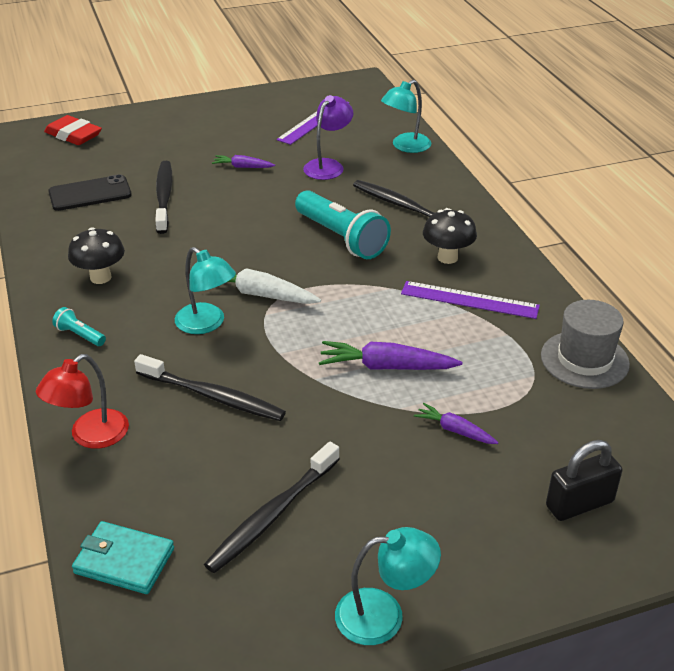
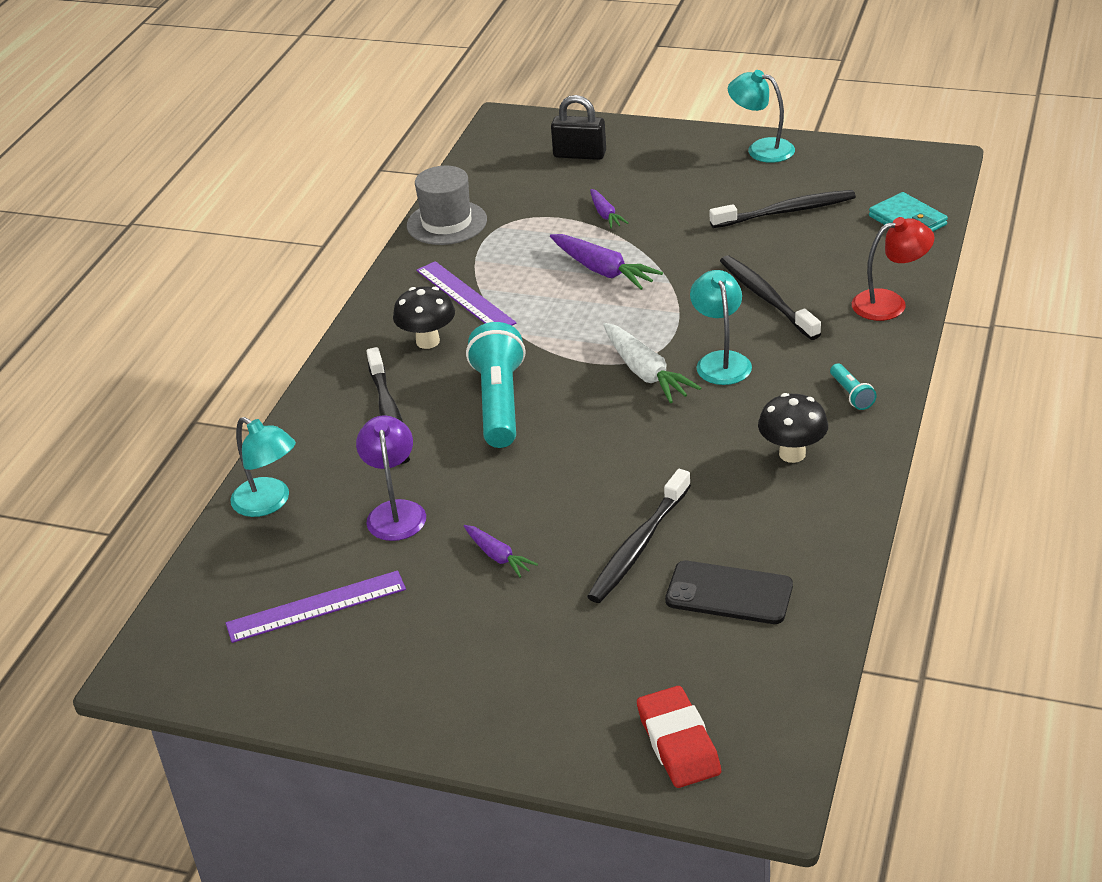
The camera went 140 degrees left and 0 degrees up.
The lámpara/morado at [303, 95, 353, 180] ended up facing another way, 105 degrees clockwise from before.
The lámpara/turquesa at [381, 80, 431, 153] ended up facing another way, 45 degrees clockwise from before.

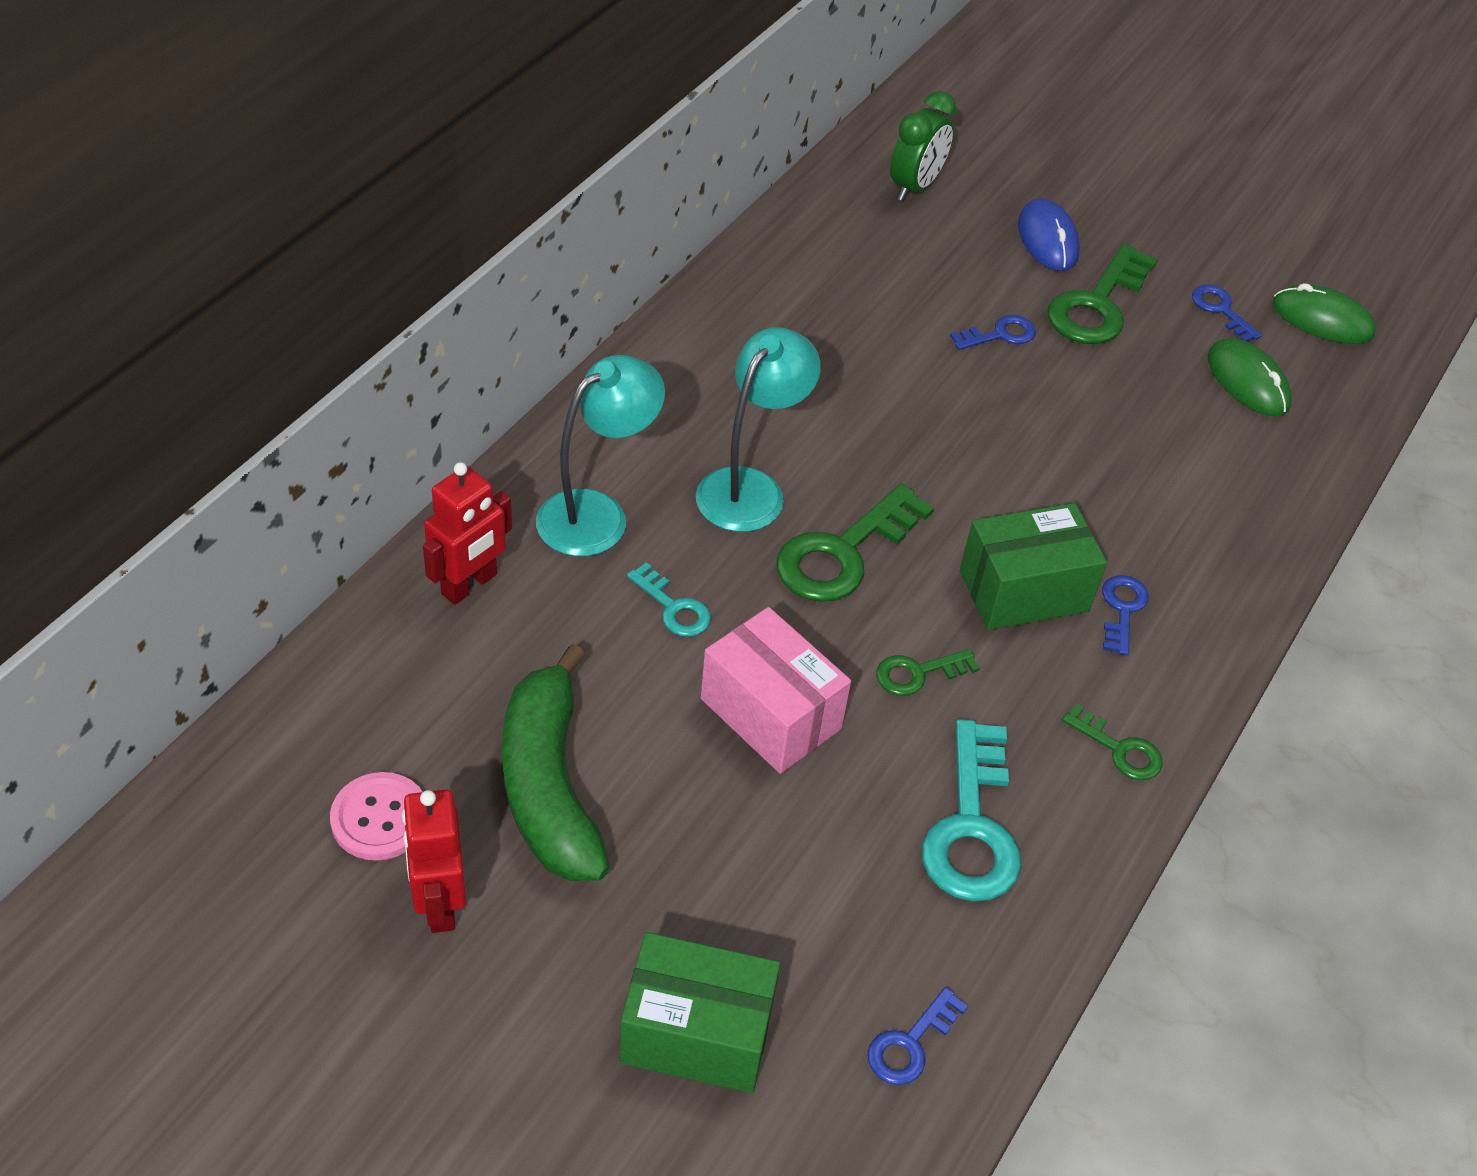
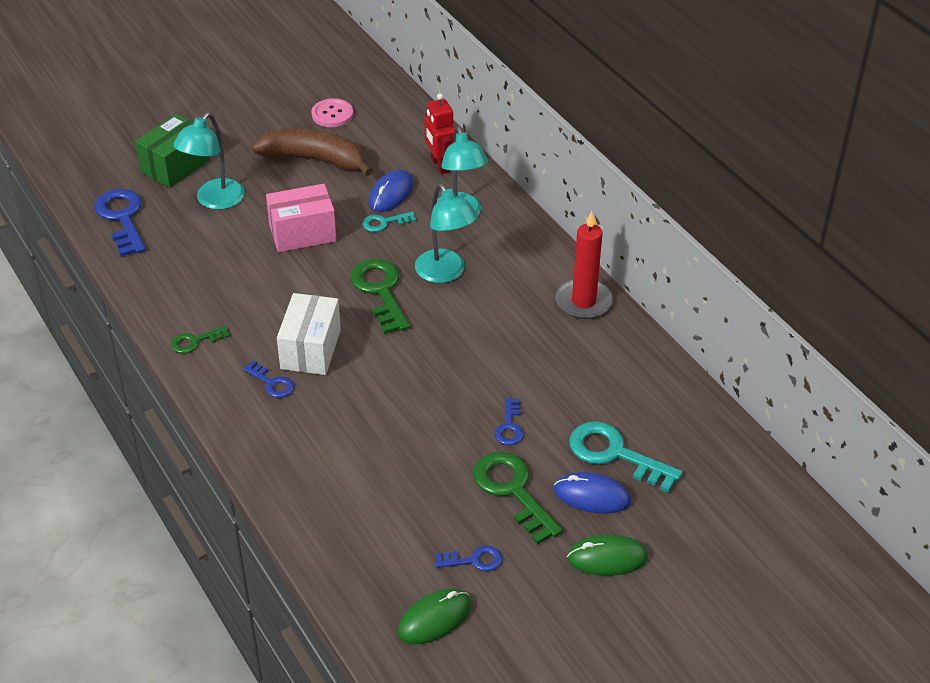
The camera went 120 degrees right and 5 degrees down.
The second view lost the robot/rojo at [402, 789, 467, 933].
The second view lost the llave/verde at [876, 649, 980, 696].
The second view lost the despertador/verde at [890, 91, 956, 201].
The second view gained the lámpara/turquesa at [173, 112, 245, 210].
The second view gained the ratón/azul at [369, 170, 414, 212].
The second view gained the vela/rojo at [556, 211, 613, 319].
The llave/turquesa ended up elsewhere, having gone from [922, 719, 1021, 902] to [569, 421, 683, 493].
The ratón/verde ended up elsewhere, having gone from [1208, 338, 1292, 416] to [567, 534, 648, 576].
What was the plátano/verde at [502, 644, 610, 881] turned into the plátano/marrón at [252, 129, 373, 176].
What was the caja/verde at [960, 503, 1107, 630] turned into the caja/blanco at [277, 293, 341, 375].
The size of the llave/azul at [868, 987, 968, 1085] changed by a factor of 1.88.

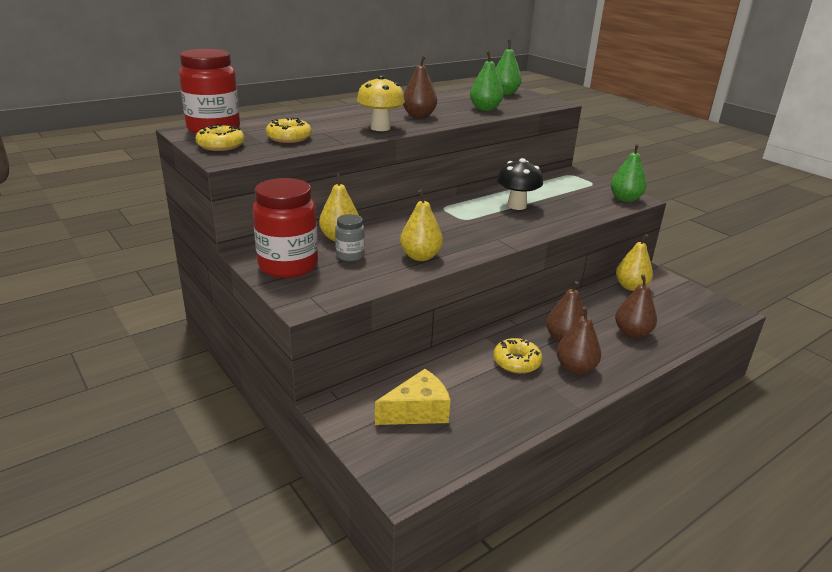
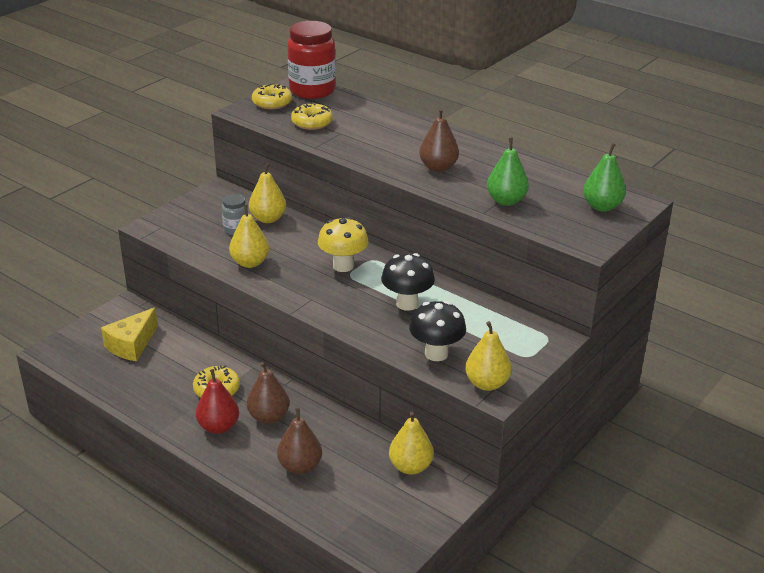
The camera went 75 degrees right and 5 degrees up.
The second view lost the tarro/rojo at [253, 178, 318, 278].
The second view gained the seta/negro at [409, 301, 466, 361].
The seta/amarillo ended up elsewhere, having gone from [357, 75, 405, 131] to [318, 217, 369, 272].
What was the pera/marrón at [556, 307, 601, 374] turned into the pera/rojo at [196, 369, 239, 434].
What was the pera/verde at [610, 144, 647, 202] turned into the pera/amarillo at [465, 321, 512, 391].
The queso/amarillo at [375, 369, 451, 425] ended up facing another way, 75 degrees clockwise from before.

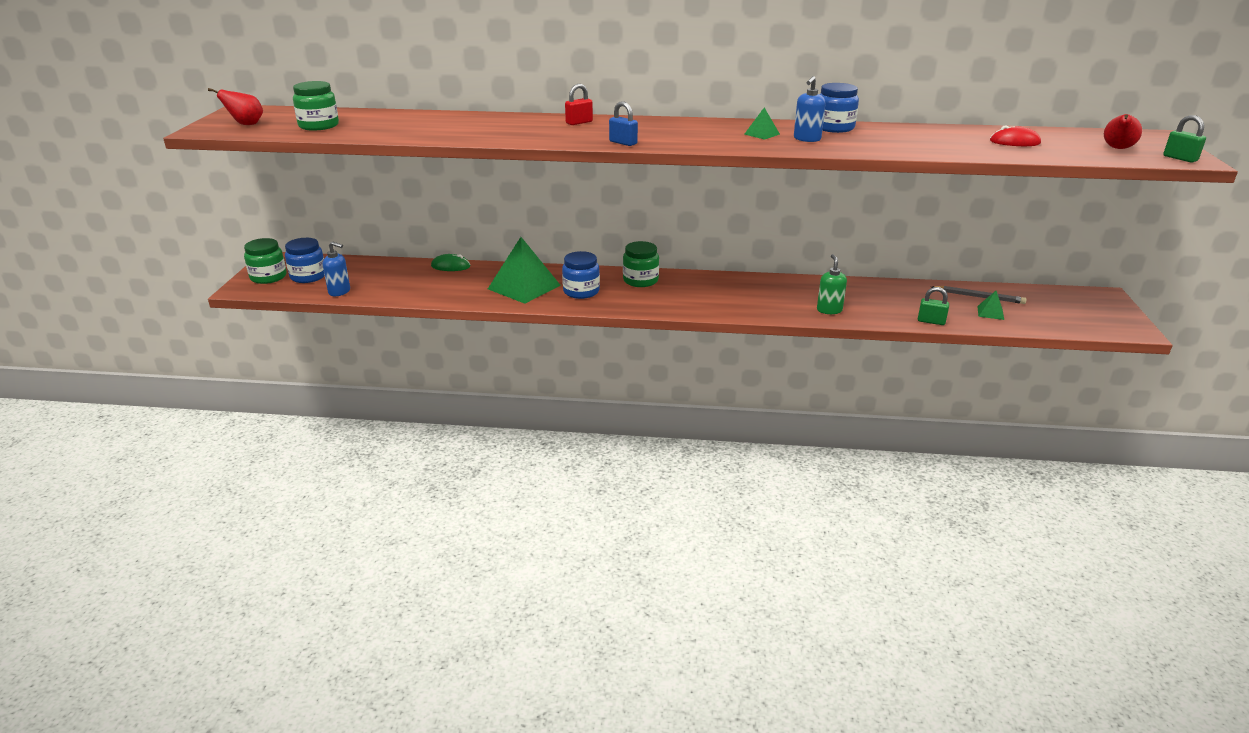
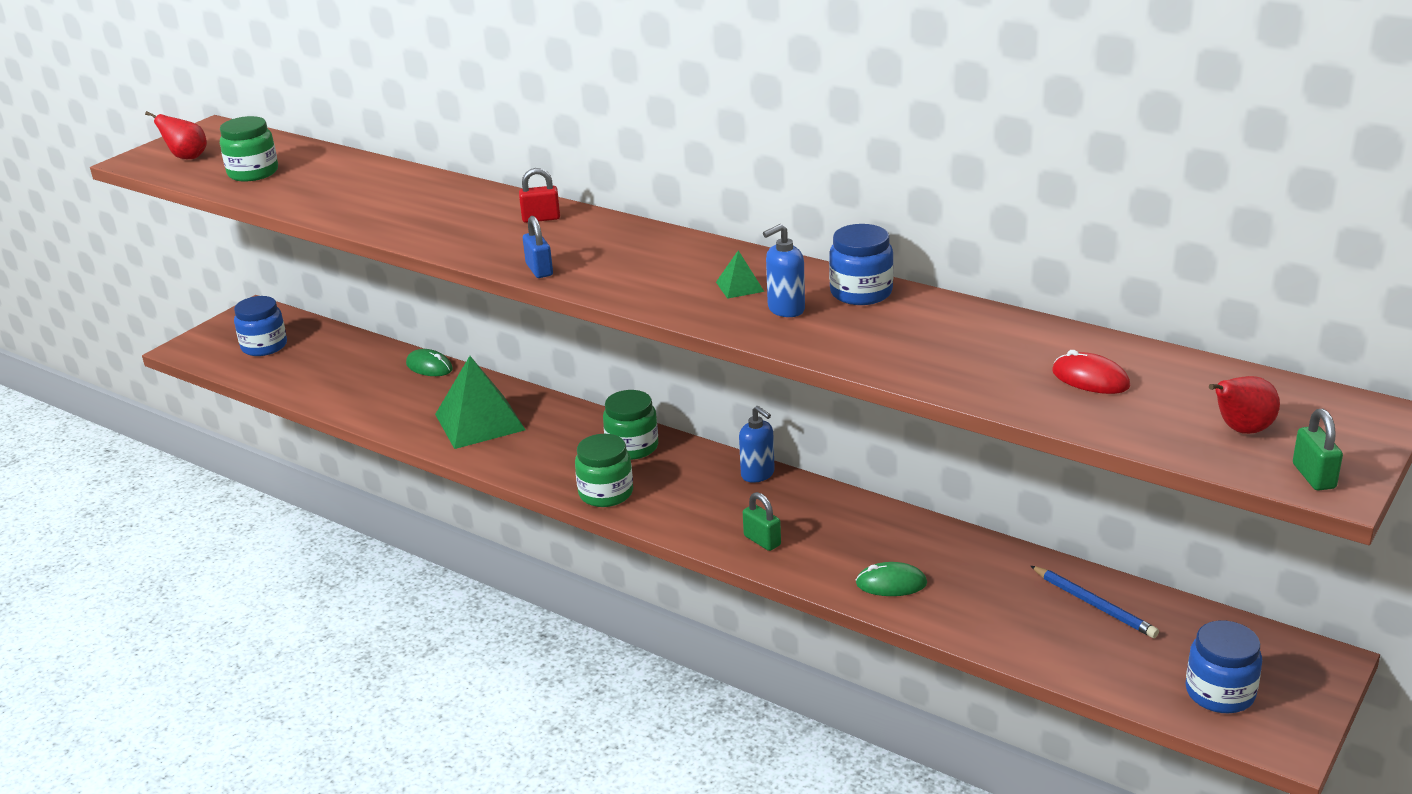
The camera went 30 degrees right and 0 degrees up.
The second view lost the dispensador de jabón/verde at [817, 254, 847, 314].
The second view lost the pirámide/verde at [977, 291, 1004, 320].
The second view gained the ratón/verde at [856, 562, 927, 596].
The tarro/verde ended up elsewhere, having gone from [244, 238, 286, 284] to [575, 434, 633, 507].
The dispensador de jabón/azul ended up elsewhere, having gone from [323, 241, 350, 296] to [739, 406, 775, 483].
The tarro/azul ended up elsewhere, having gone from [562, 251, 600, 299] to [1185, 621, 1262, 713].
The candado/verde ended up elsewhere, having gone from [918, 287, 949, 325] to [743, 492, 781, 551].
What was the lápiz/gris at [931, 286, 1027, 304] turned into the lápiz/azul at [1031, 566, 1159, 638].

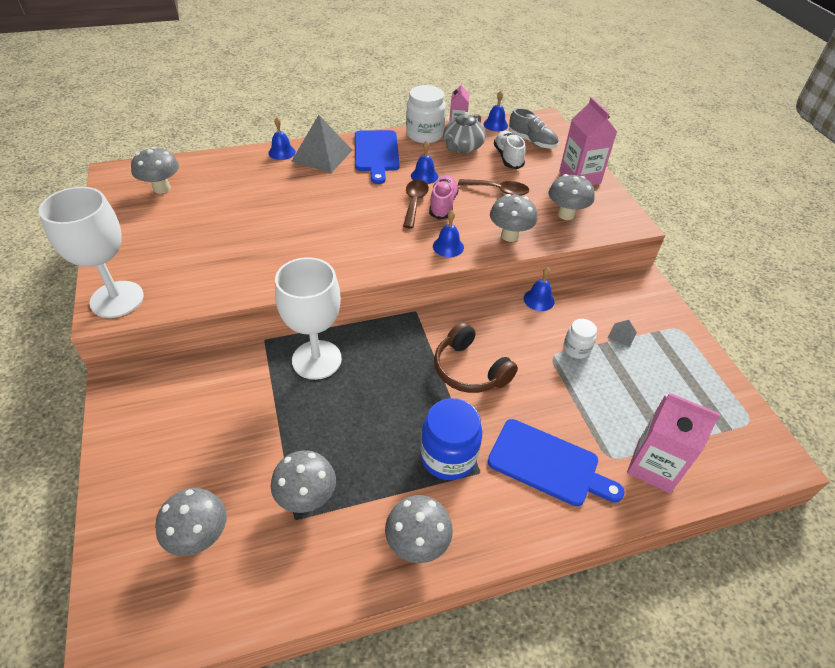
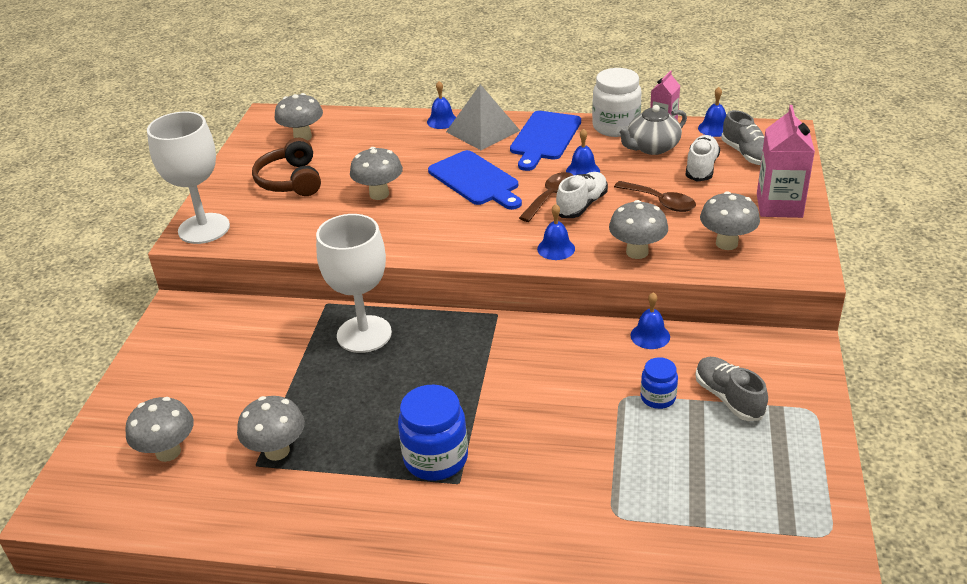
The camera went 30 degrees right and 10 degrees down.
The second view lost the cartón de leche/rosa at [627, 393, 721, 493].
The seta/gris ended up elsewhere, having gone from [385, 495, 453, 563] to [350, 147, 403, 200].
The auriculares/marrón ended up elsewhere, having gone from [434, 322, 518, 393] to [252, 138, 321, 196].
The tabla de cortar/azul ended up elsewhere, having gone from [488, 419, 625, 506] to [428, 150, 522, 210].
Where the pirámide/gris stood at [607, 320, 637, 347], the zapato/gris came to stand at [695, 357, 768, 421].
What was the zapato/rosa at [429, 175, 459, 220] turned into the zapato/blanco at [556, 172, 608, 218].
What was the tarro/blanco at [563, 319, 597, 359] turned into the tarro/azul at [641, 357, 678, 409].

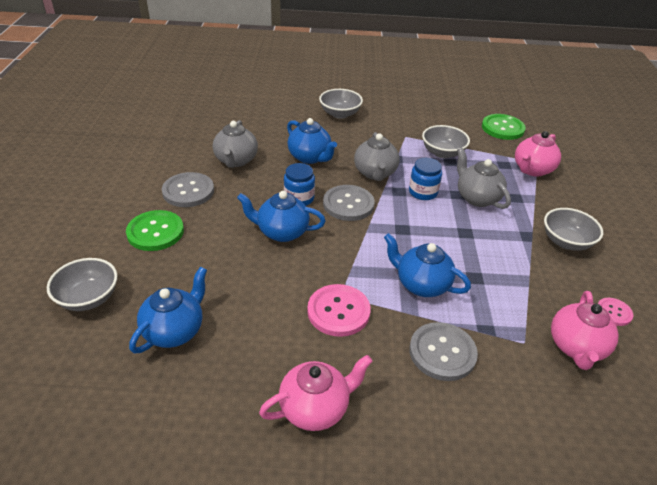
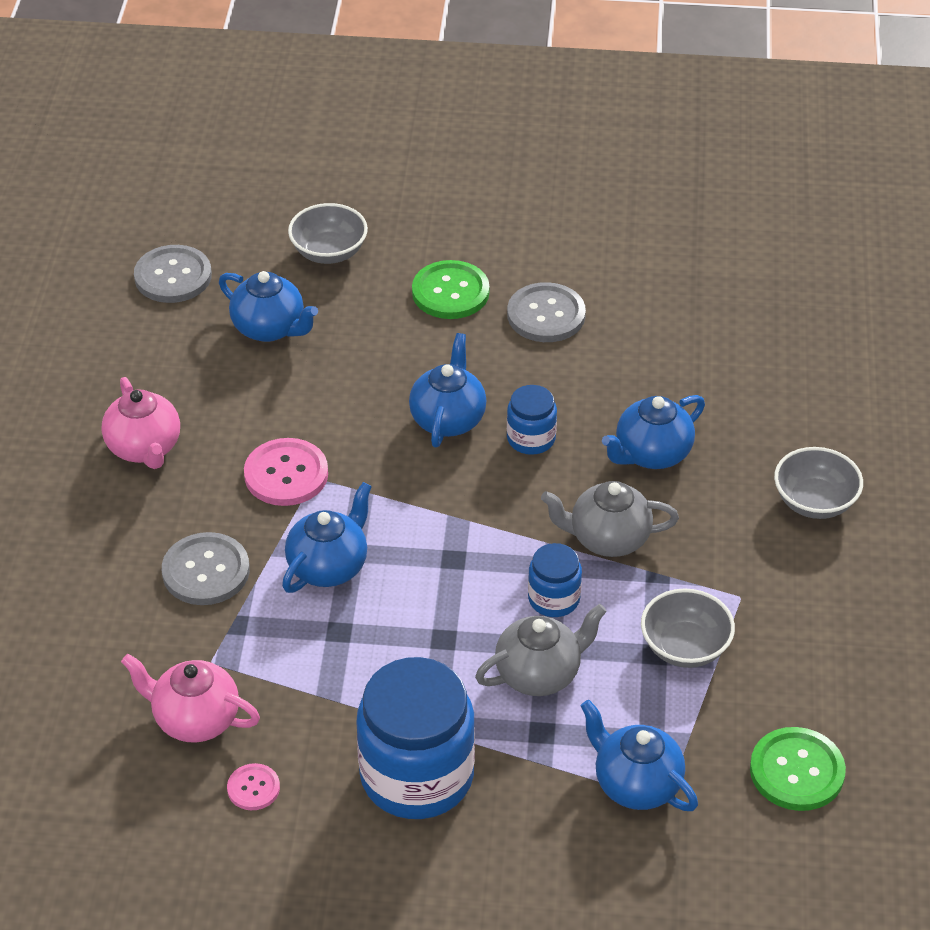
The camera went 95 degrees right and 5 degrees up.
The second view lost the tetera/gris at [213, 120, 258, 168].
The botón/gris ended up elsewhere, having gone from [323, 185, 375, 221] to [134, 245, 212, 303].
Where the cuenco/gris stood at [544, 208, 603, 251], the tarro/azul came to stand at [357, 657, 475, 819].
What was the tetera/rosa at [515, 131, 561, 177] turned into the tetera/azul at [580, 700, 698, 811].

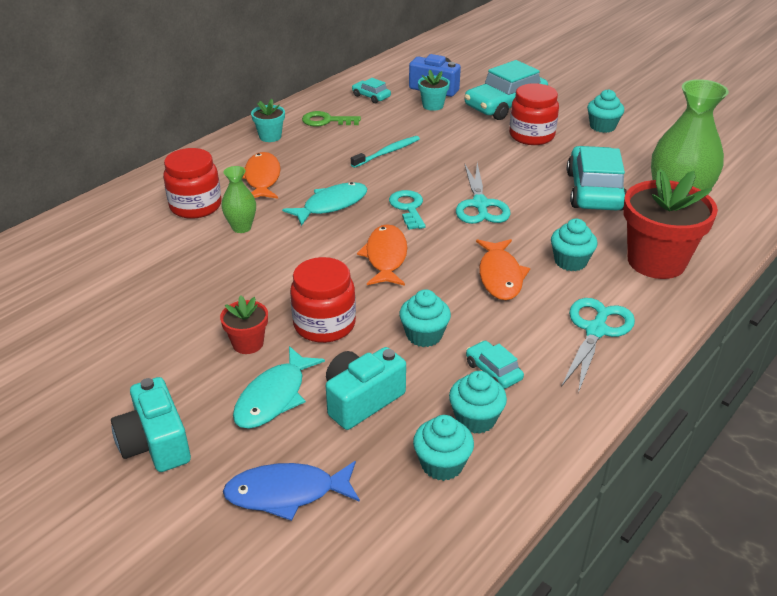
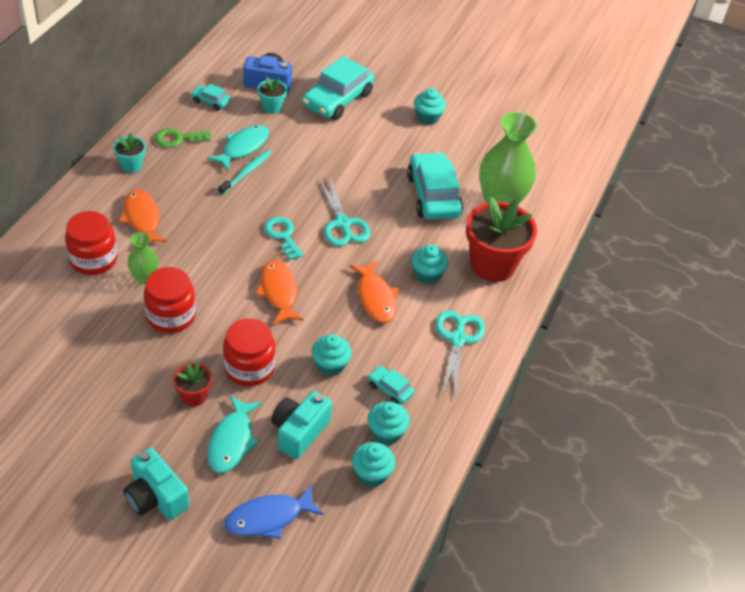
The camera went 20 degrees left and 10 degrees up.
The pez/turquesa ended up elsewhere, having gone from [282, 182, 367, 226] to [207, 125, 269, 170].
The tarro/rojo ended up elsewhere, having gone from [509, 83, 559, 145] to [144, 267, 196, 333].

